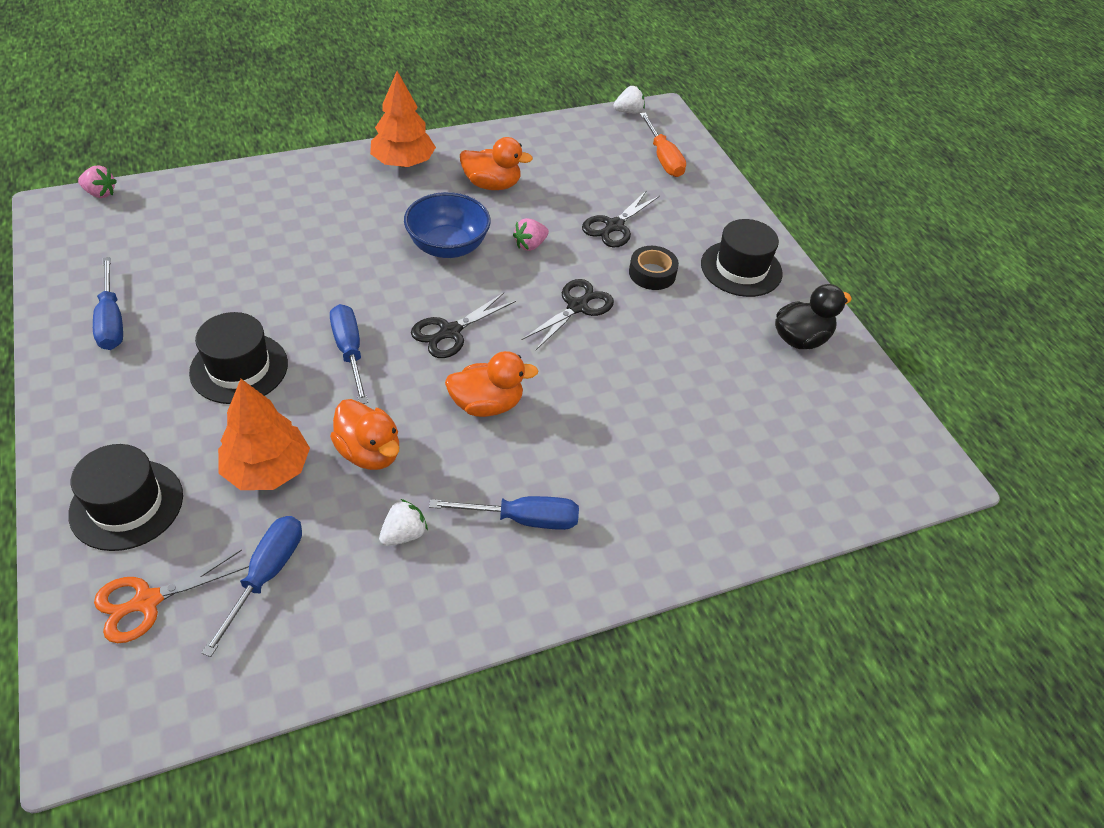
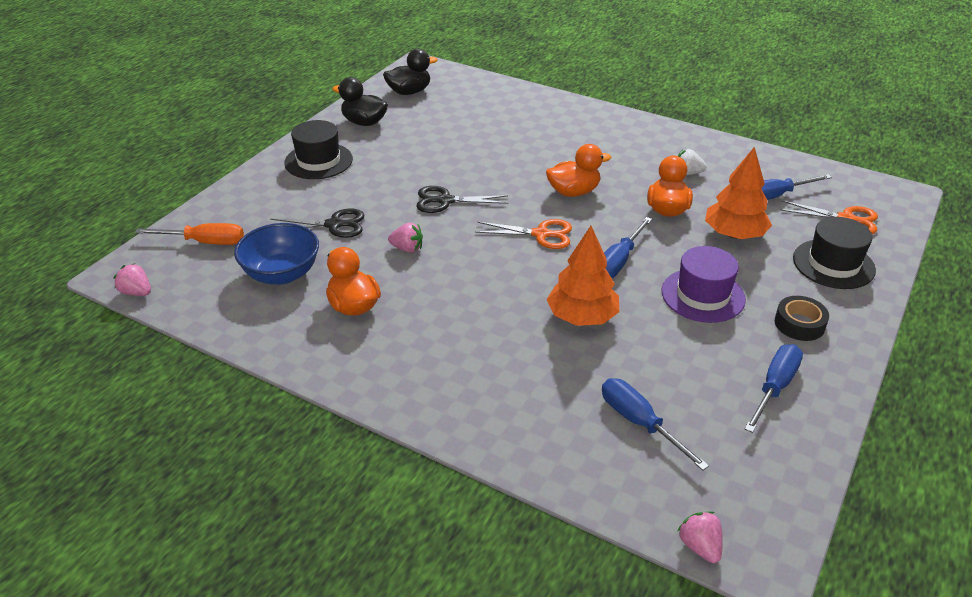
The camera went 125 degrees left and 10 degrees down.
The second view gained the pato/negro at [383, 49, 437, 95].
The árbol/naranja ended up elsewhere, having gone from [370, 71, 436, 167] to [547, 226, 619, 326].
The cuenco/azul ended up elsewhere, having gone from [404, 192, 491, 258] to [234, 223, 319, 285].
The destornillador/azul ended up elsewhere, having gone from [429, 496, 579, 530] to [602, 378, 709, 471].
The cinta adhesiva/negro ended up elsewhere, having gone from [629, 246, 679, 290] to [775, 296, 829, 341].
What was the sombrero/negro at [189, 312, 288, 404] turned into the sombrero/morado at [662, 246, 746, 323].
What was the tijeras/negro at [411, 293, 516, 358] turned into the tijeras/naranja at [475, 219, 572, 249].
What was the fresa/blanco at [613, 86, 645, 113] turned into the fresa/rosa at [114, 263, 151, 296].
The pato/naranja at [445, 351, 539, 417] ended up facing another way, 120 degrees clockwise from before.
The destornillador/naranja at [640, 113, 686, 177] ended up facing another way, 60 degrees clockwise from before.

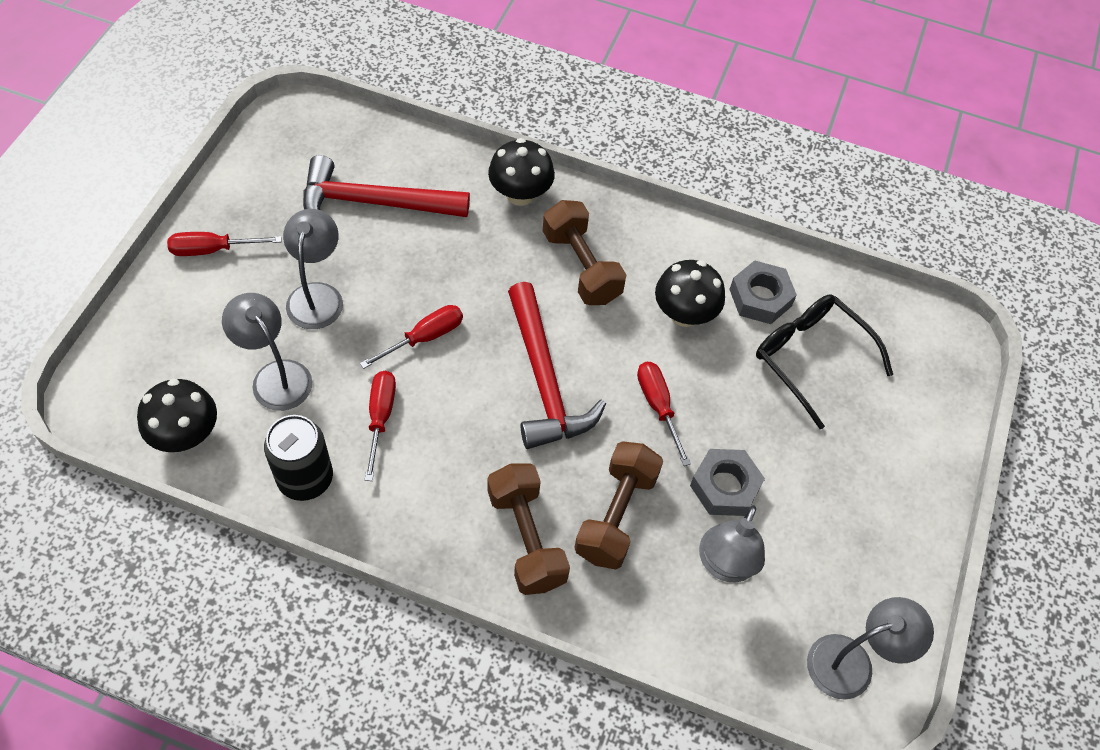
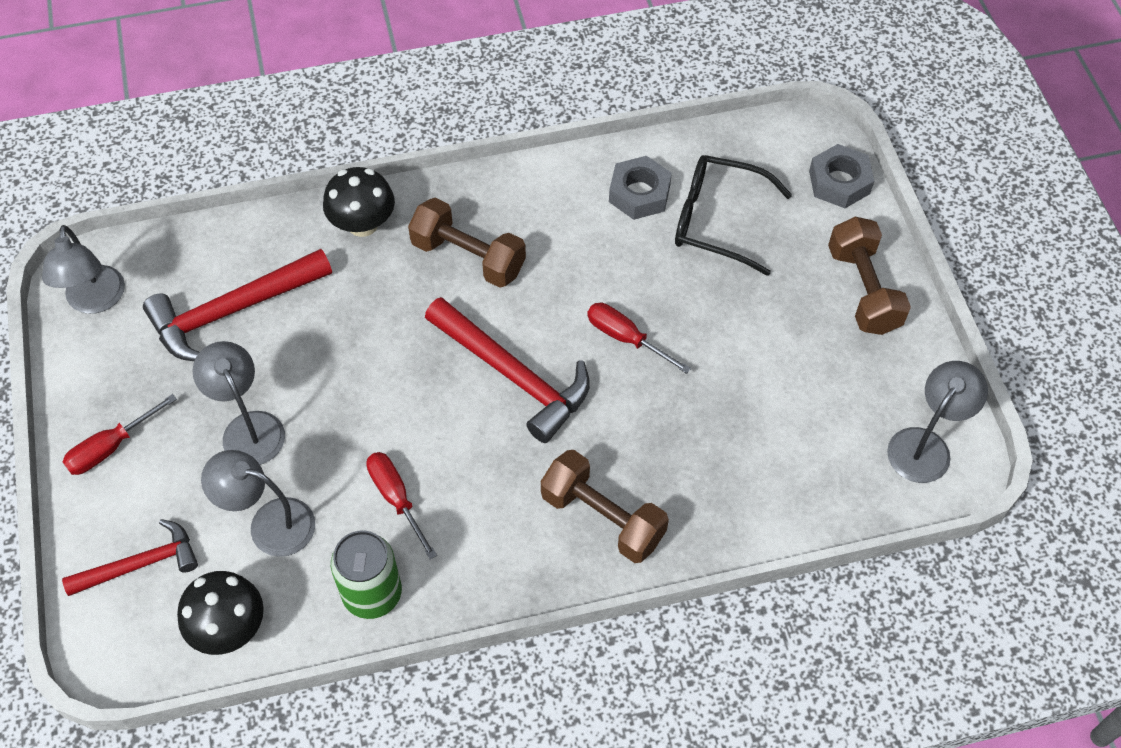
The camera went 30 degrees left and 0 degrees up.
The second view lost the destornillador/rojo at [360, 305, 463, 369].
The second view lost the seta/negro at [655, 260, 725, 327].
The second view gained the martillo/rojo at [62, 519, 198, 596].
The mancuerna/marrón ended up elsewhere, having gone from [574, 441, 663, 570] to [828, 217, 911, 335].
The tuerca/gris ended up elsewhere, having gone from [690, 449, 765, 516] to [809, 144, 874, 208].
The lámpara/gris ended up elsewhere, having gone from [699, 505, 765, 583] to [42, 225, 125, 314].
What was the lata/negro at [264, 415, 333, 501] turned into the lata/verde at [331, 530, 402, 619].

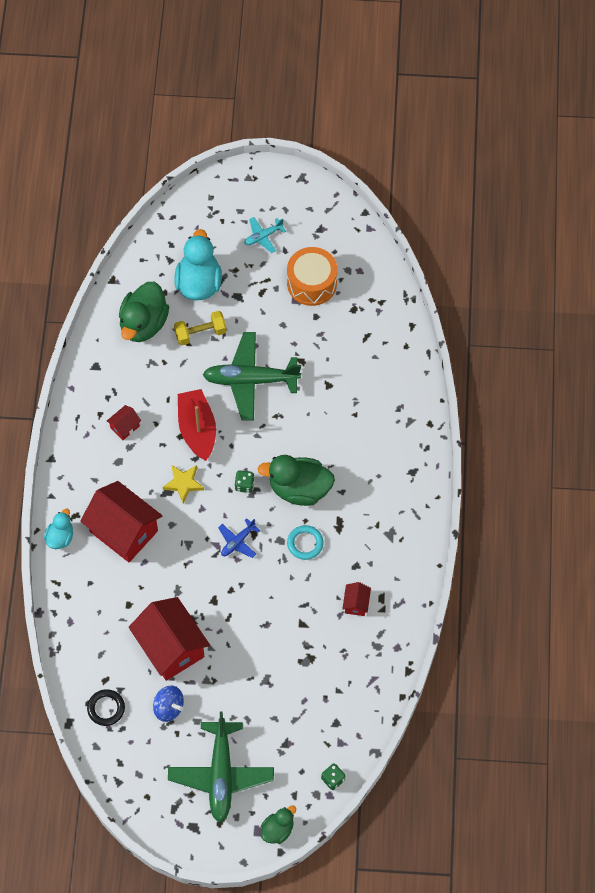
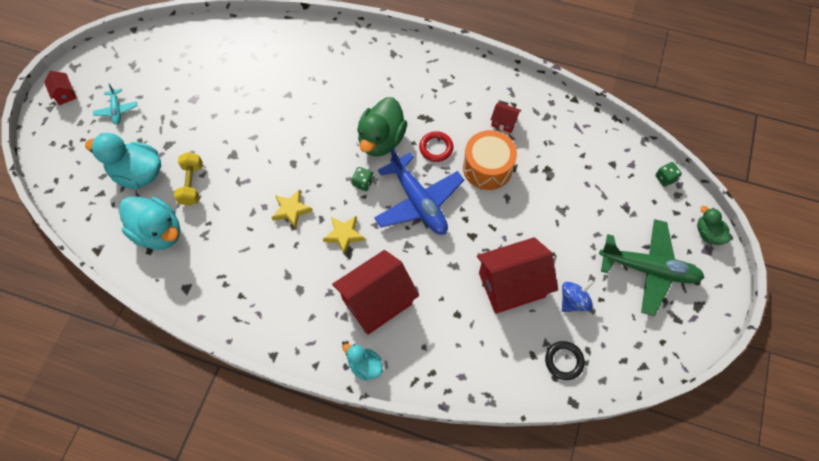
The camera went 75 degrees left and 0 degrees up.
The second view lost the avión/verde at [203, 332, 301, 421].
The casa/rojo ended up elsewhere, having gone from [107, 405, 141, 440] to [44, 71, 77, 105].
The tambor/naranja ended up elsewhere, having gone from [287, 247, 337, 306] to [463, 130, 517, 190].
Where the barco/rojo stood at [178, 389, 216, 461], the estrella/amarillo came to stand at [272, 189, 313, 229].
What was the pato/verde at [119, 282, 169, 342] turned into the pato/turquesa at [119, 197, 180, 250].
What was the anillo/turquesa at [287, 525, 324, 560] turned into the anillo/rojo at [419, 131, 453, 162].
The size of the avión/azul at [218, 518, 260, 558] changed by a factor of 2.12.

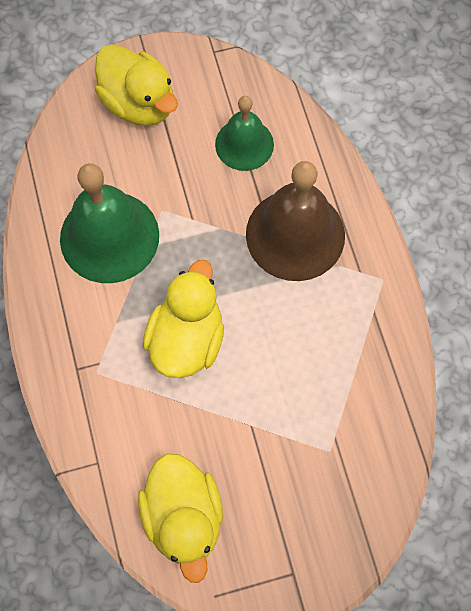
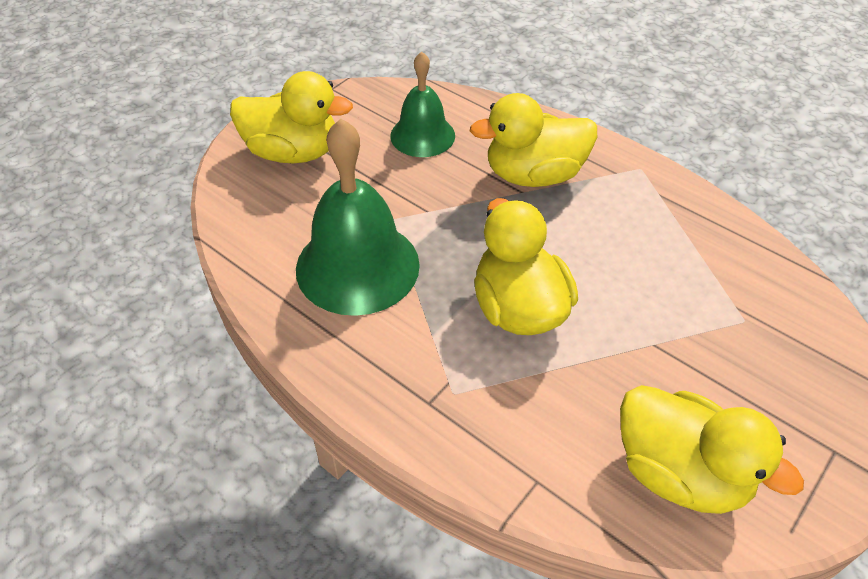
The camera went 35 degrees left and 20 degrees down.
Where the campana/marrón stood at [246, 161, 345, 281], the pato/amarillo came to stand at [470, 93, 597, 187].

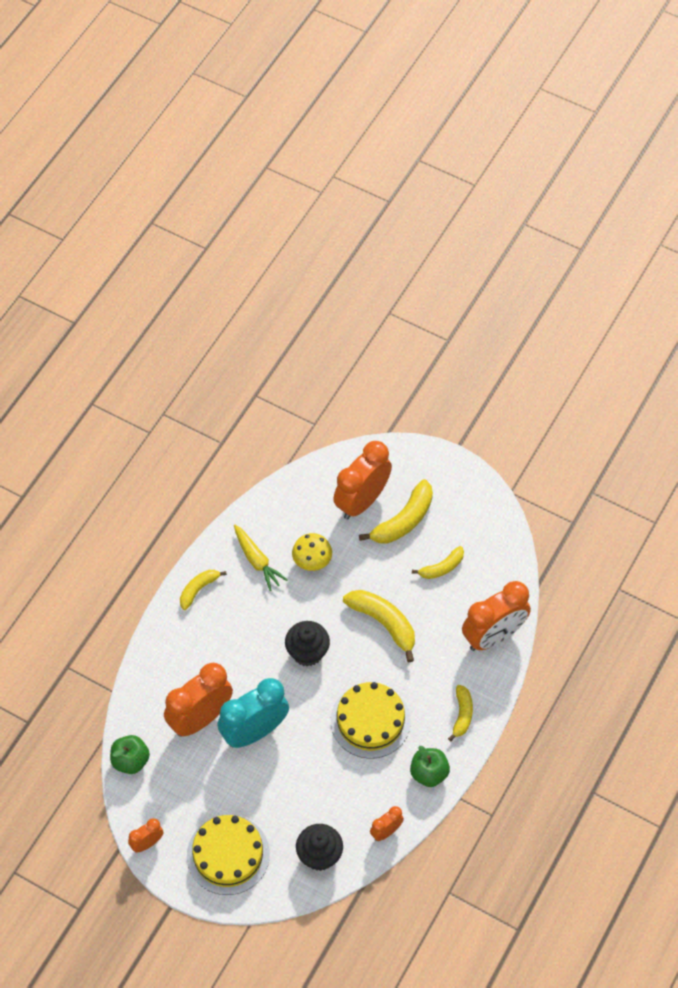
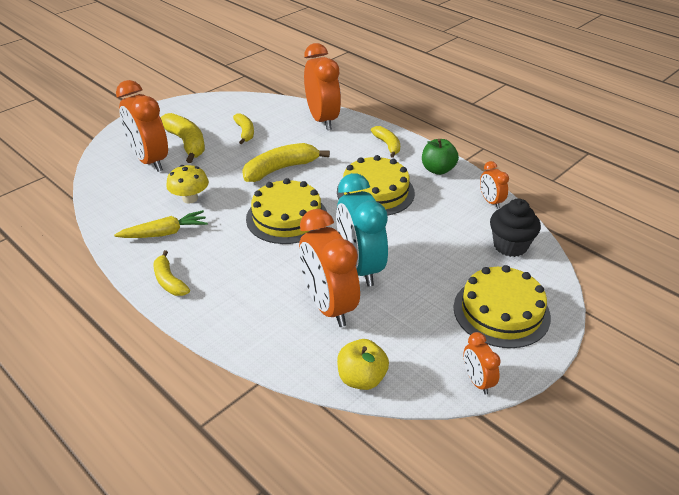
The camera went 75 degrees left and 20 degrees down.
Where the magdalena/negro stood at [285, 621, 330, 667], the tarta/amarillo came to stand at [246, 178, 327, 244].
What was the manzana/verde at [110, 735, 150, 774] turned into the manzana/amarillo at [337, 339, 389, 390].
The plátano/amarillo at [448, 685, 473, 741] ended up facing another way, 45 degrees clockwise from before.

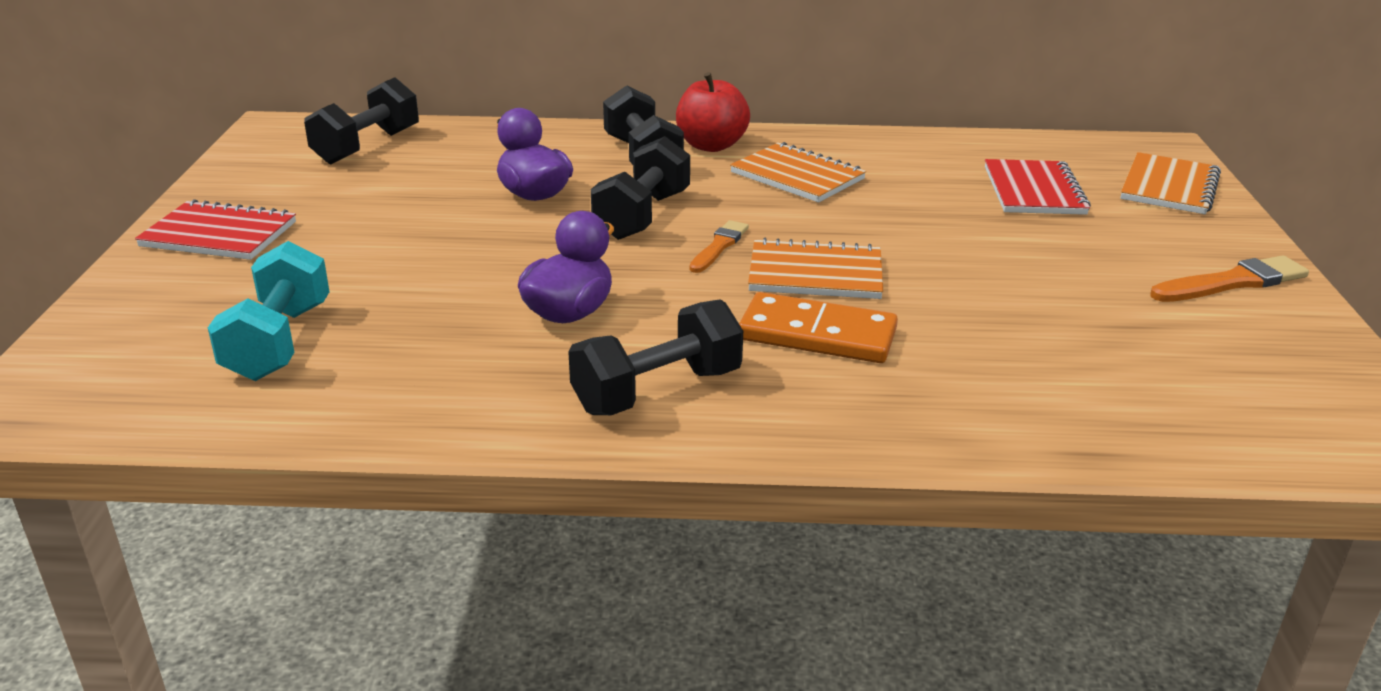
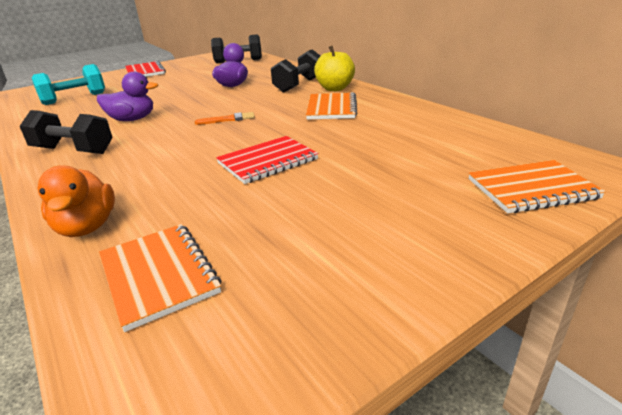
The camera went 55 degrees right and 0 degrees up.
The second view lost the mancuerna/negro at [591, 136, 690, 240].
The second view lost the ficha de dominó/naranja at [739, 292, 898, 363].
The second view lost the pincel/naranja at [1150, 255, 1309, 302].
The second view gained the pato/naranja at [37, 165, 115, 237].
The cuaderno/naranja ended up elsewhere, having gone from [748, 238, 883, 299] to [99, 224, 221, 332].
The cuaderno/rojo ended up elsewhere, having gone from [985, 159, 1091, 215] to [216, 136, 319, 184].
What was the manzana/rojo at [676, 72, 750, 152] turned into the manzana/amarillo at [314, 46, 355, 91].

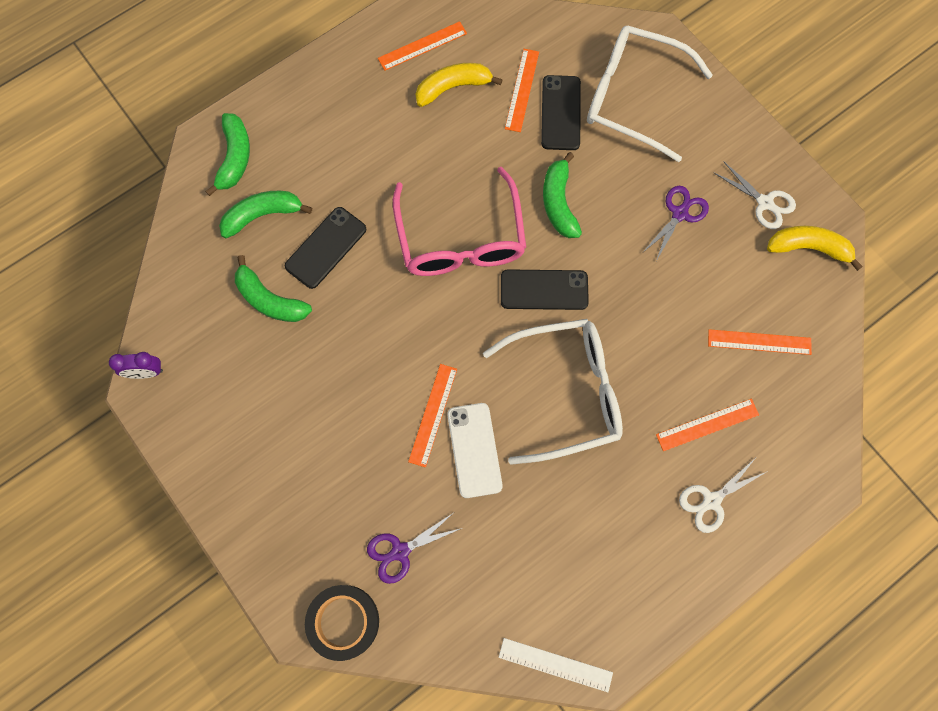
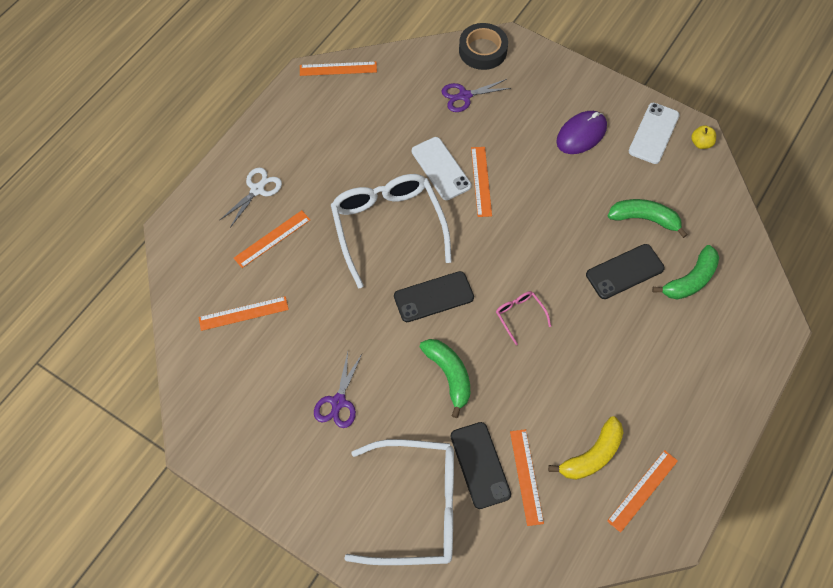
The camera went 160 degrees right and 10 degrees down.
The second view lost the plátano/verde at [206, 113, 250, 196].
The second view lost the tijeras/blanco at [714, 161, 796, 229].
The second view lost the plátano/amarillo at [767, 226, 863, 271].
The second view gained the ratón/morado at [556, 111, 607, 154].
The second view gained the móvil/blanco at [629, 103, 680, 164].
Where the despertador/morado stood at [109, 352, 163, 379], the manzana/amarillo came to stand at [691, 125, 716, 149].
What was the regla/blanco at [499, 638, 613, 692] turned into the regla/naranja at [300, 62, 377, 76].
The móvil/negro at [285, 207, 366, 289] ended up facing another way, 45 degrees clockwise from before.
The tijeras/morado at [367, 513, 462, 584] ended up facing another way, 150 degrees counterclockwise from before.
The gafas/blanco at [483, 319, 623, 465] ended up facing another way, 105 degrees clockwise from before.
The size of the gafas/rosa at [393, 167, 526, 276] changed by a factor of 0.42.

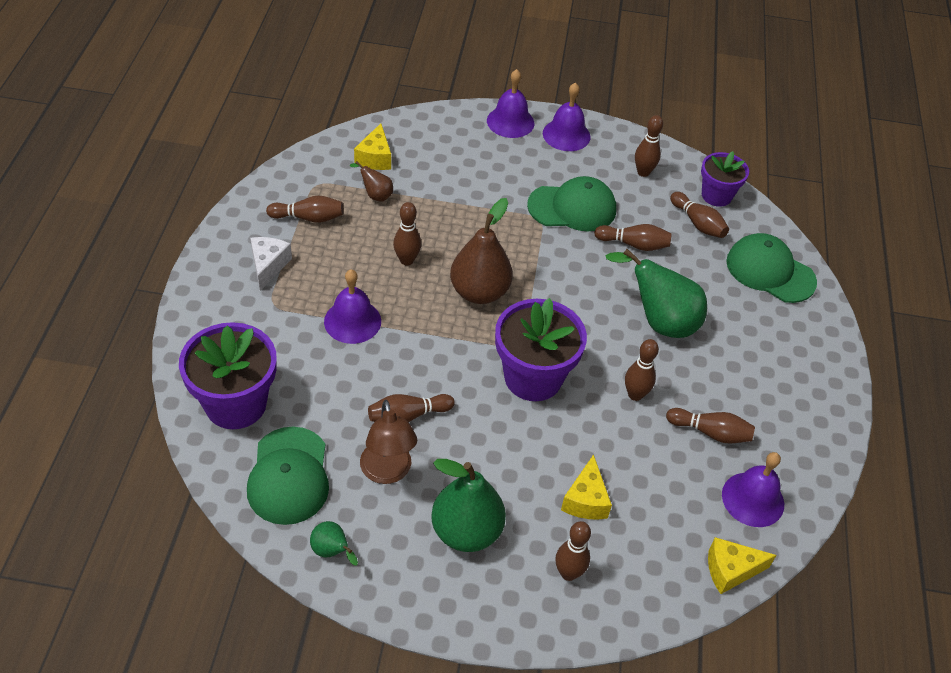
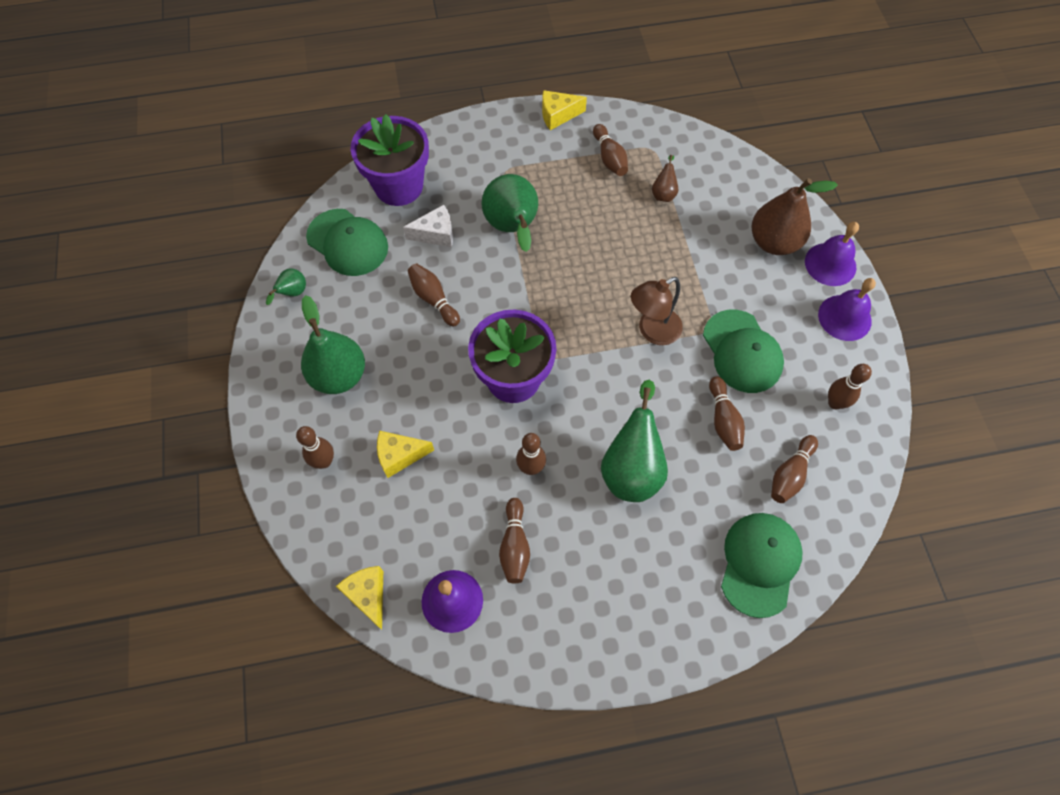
The camera went 75 degrees right and 15 degrees up.
The second view lost the bolo/marrón at [393, 202, 421, 266].
The second view lost the maceta/morado at [701, 151, 749, 207].
The queso/blanco ended up elsewhere, having gone from [250, 237, 292, 290] to [403, 205, 453, 247].
The queso/amarillo ended up elsewhere, having gone from [354, 123, 391, 170] to [542, 90, 587, 130].
The lámpara/marrón ended up elsewhere, having gone from [360, 400, 417, 484] to [631, 277, 683, 345].
The pera/marrón ended up elsewhere, having gone from [450, 198, 513, 304] to [752, 178, 838, 255].
Where the campana/morado stood at [324, 270, 381, 344], the pera/verde came to stand at [482, 174, 538, 252].
The gorra/verde at [247, 427, 329, 525] ended up facing another way, 120 degrees counterclockwise from before.

